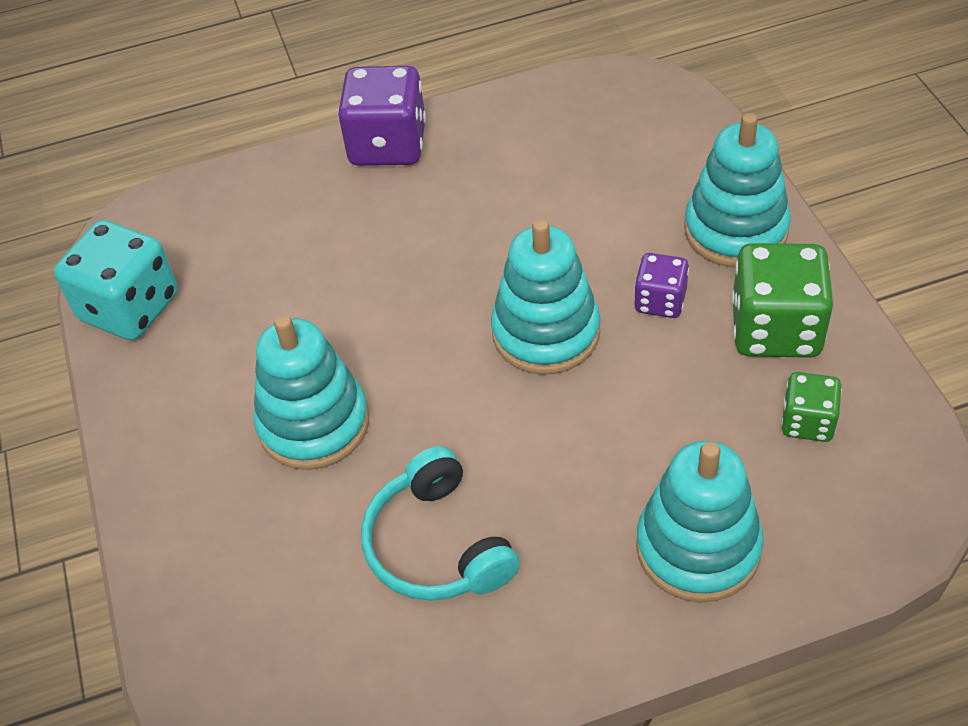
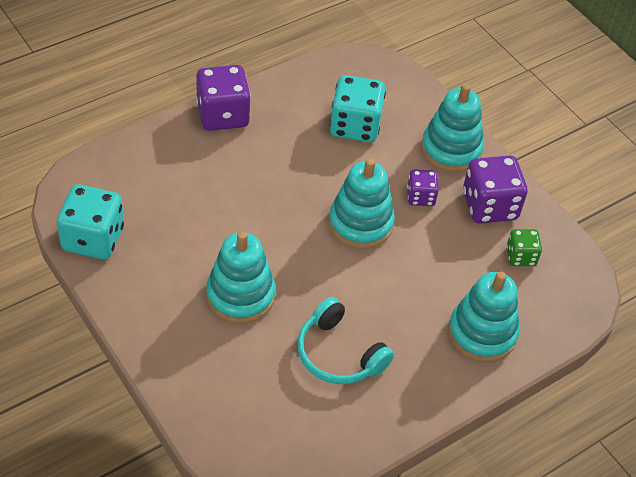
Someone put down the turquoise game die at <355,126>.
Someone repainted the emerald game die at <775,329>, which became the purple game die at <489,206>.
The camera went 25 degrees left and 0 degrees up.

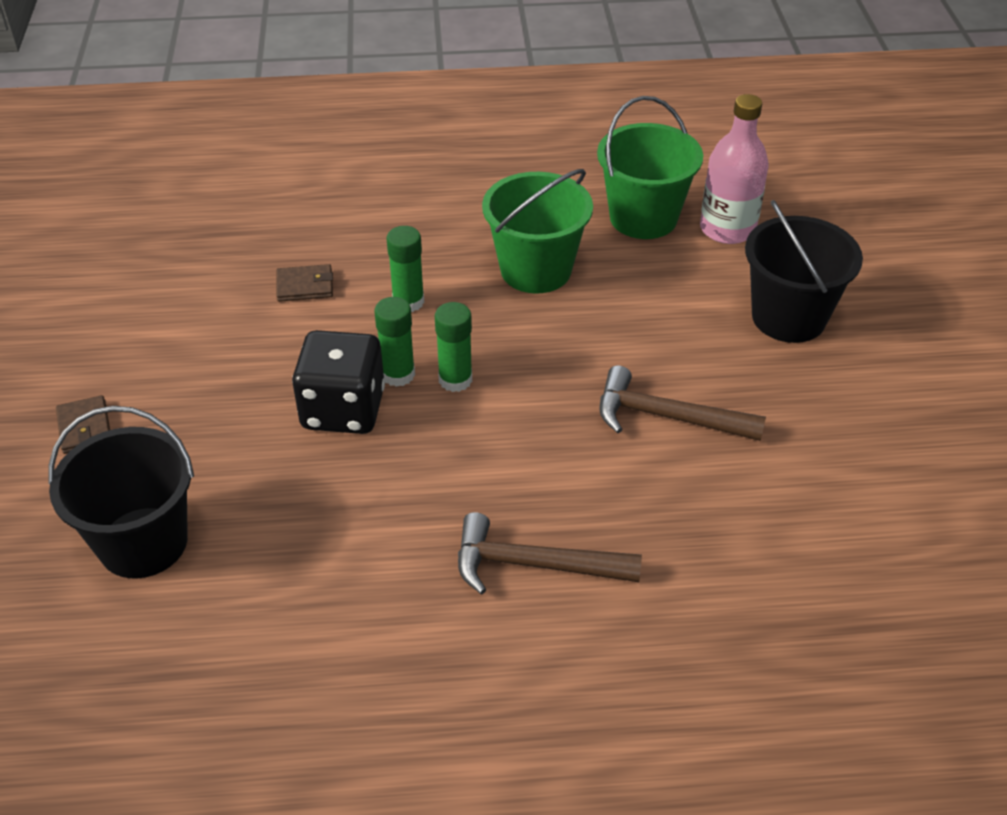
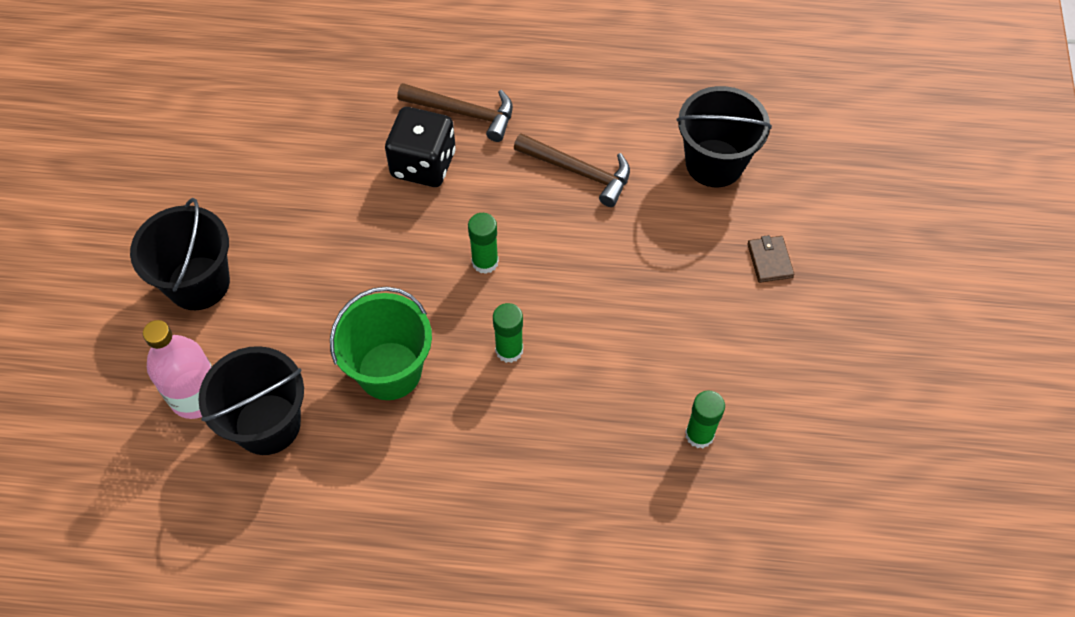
Someone took away the dark brown card wallet at <305,286>.
Someone carried the ebony game die from <343,409> to <423,164>.
Someone carried the emerald glue from <398,374> to <699,435>.
Someone carried the dark brown claw hammer from <668,417> to <578,171>.
Someone repainted the emerald sand bucket at <643,218>, which became the ebony sand bucket at <267,424>.
The camera went 170 degrees left and 15 degrees up.

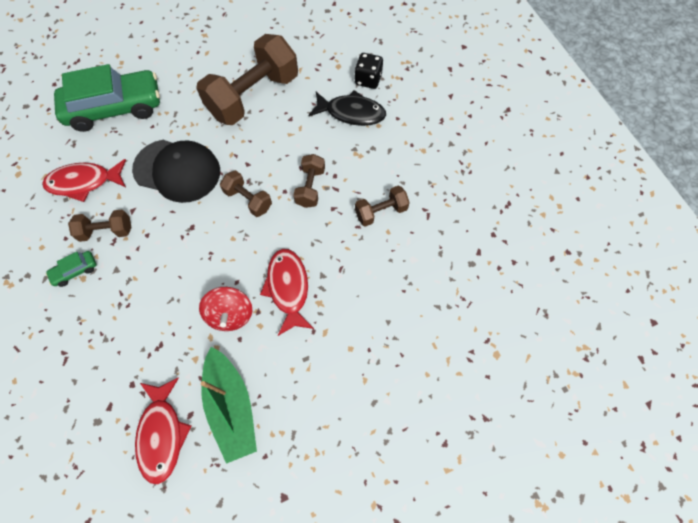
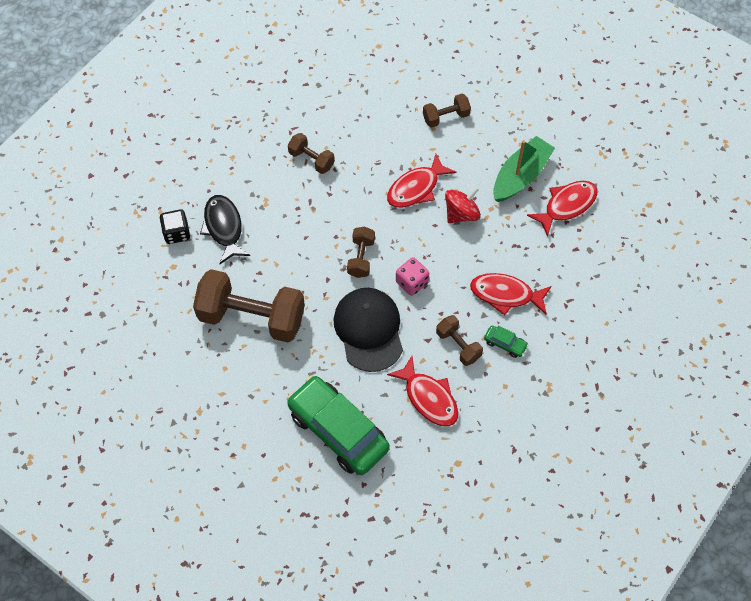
Someone put down the pink game die at <412,282>.
Someone put down the red fish at <505,295>.
Someone carried the dark brown hand weight from <310,187> to <446,117>.
The camera went 120 degrees left and 5 degrees down.

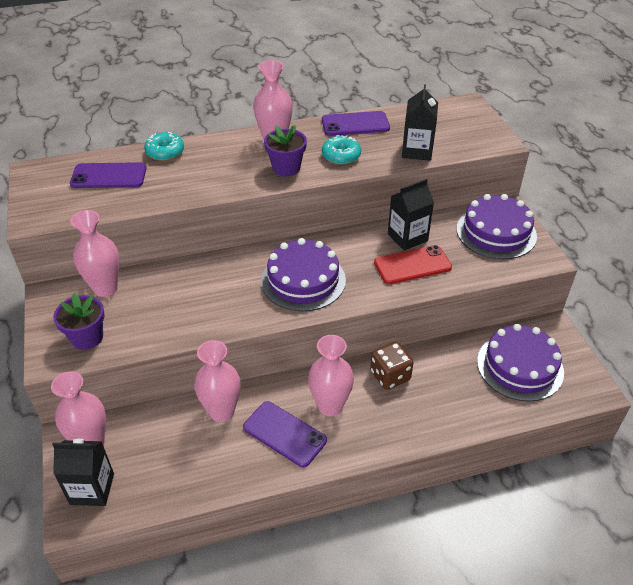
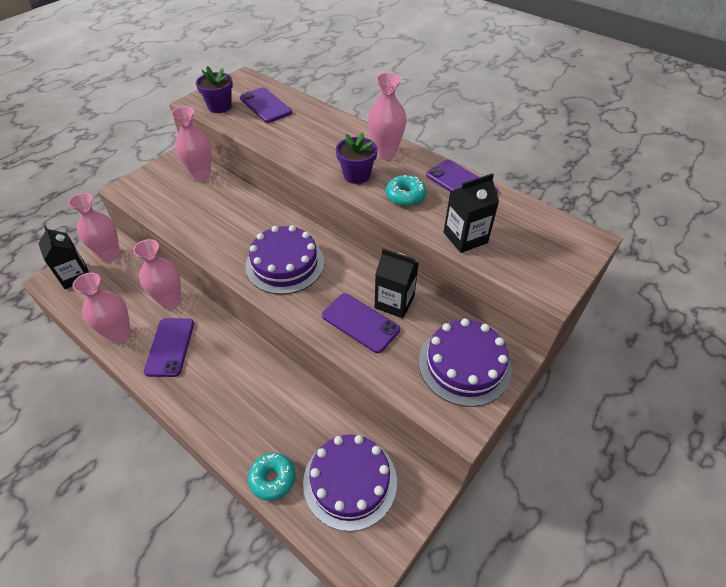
Someone took away the dark brown game die at <390,376>.
Someone carried the purple flower pot from <87,337> to <220,106>.
Someone carried the turquoise glazed donut from <165,152> to <272,478>.
Someone carried the pink flower vase from <330,406> to <120,334>.
Someone repainted the red smartphone at <412,265>, which became the purple smartphone at <360,322>.
The camera went 55 degrees right and 5 degrees up.

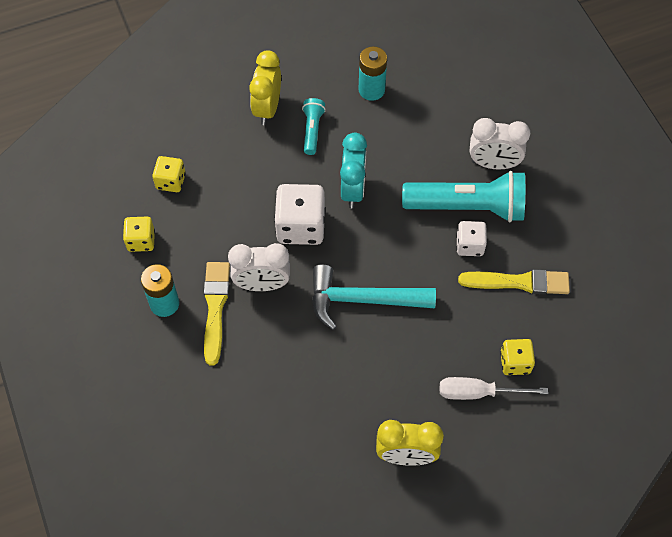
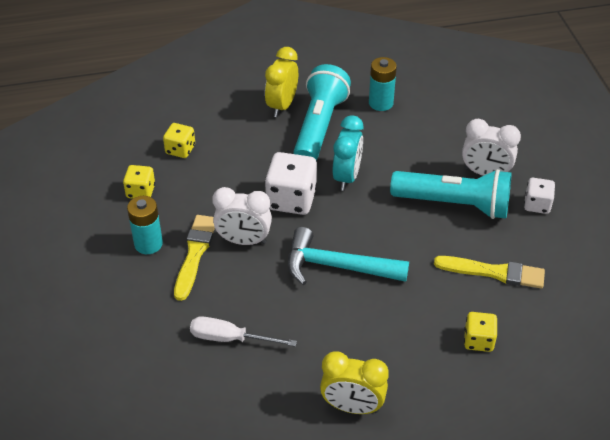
Someone carried the pure white screwdriver from <478,393> to <230,338>.
Someone carried the pure white game die from <469,245> to <537,205>.
Someone scaled the turquoise torch at <312,130> by 2.07.
The camera went 10 degrees right and 15 degrees down.

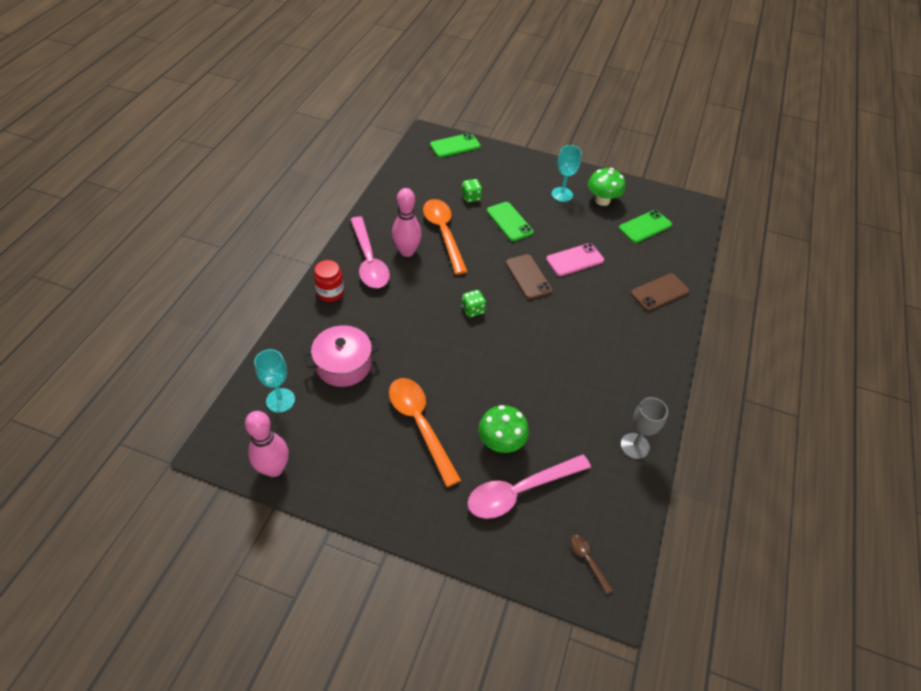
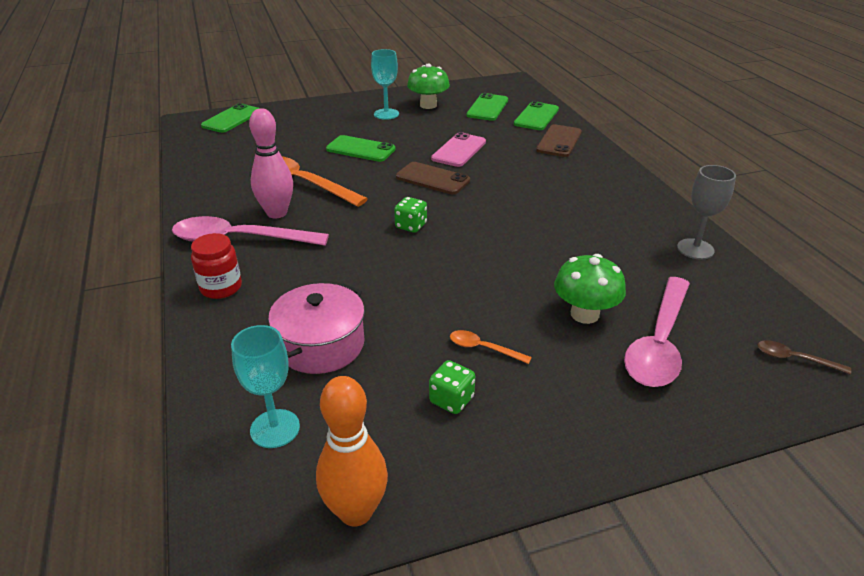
Someone put down the emerald smartphone at <536,117>.
Someone carried the emerald game die from <471,197> to <451,400>.
Someone repainted the pink tenpin at <274,468>, which became the orange-coloured tenpin at <356,512>.
Someone rotated the pink spoon at <369,261> by 150 degrees clockwise.
Someone scaled the orange-coloured spoon at <420,424> by 0.44.
The camera went 35 degrees left and 15 degrees down.

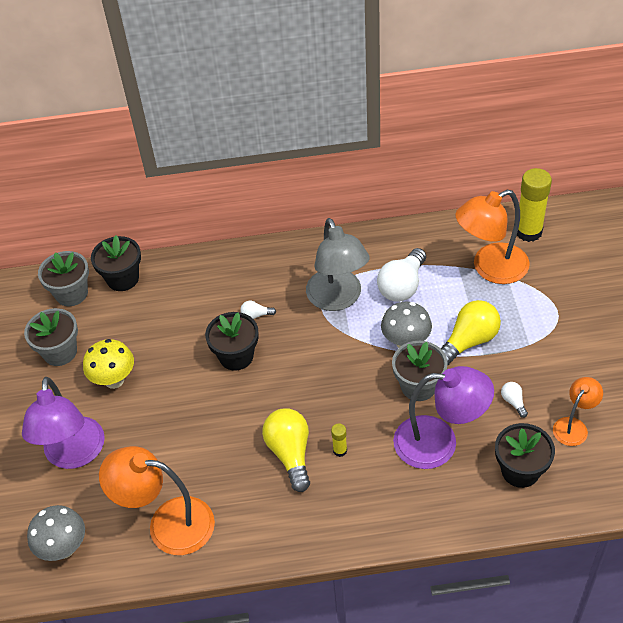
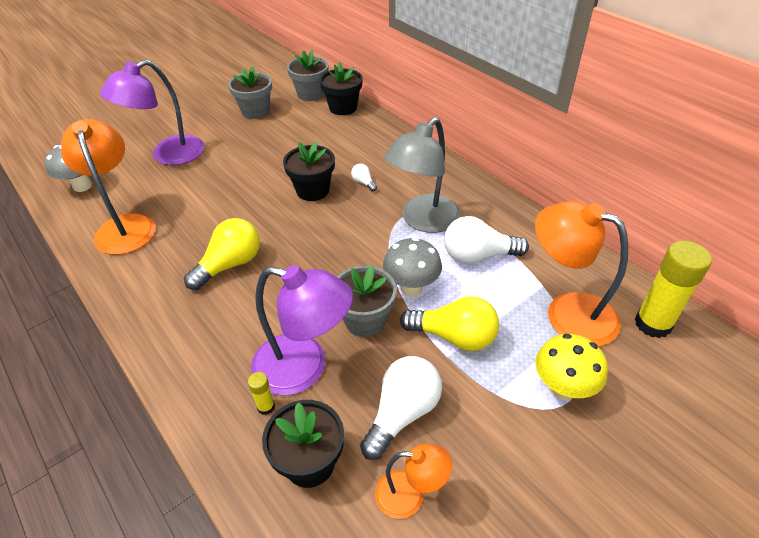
Someone carried the golden mushroom from <114,380> to <562,388>.
Someone carried the golden glue from <340,450> to <266,407>.
Someone rotated the purple reading lamp at <439,443> by 45 degrees counterclockwise.
Someone scaled the pure white lightbulb at <513,402> by 2.16.
The camera went 55 degrees right and 5 degrees down.

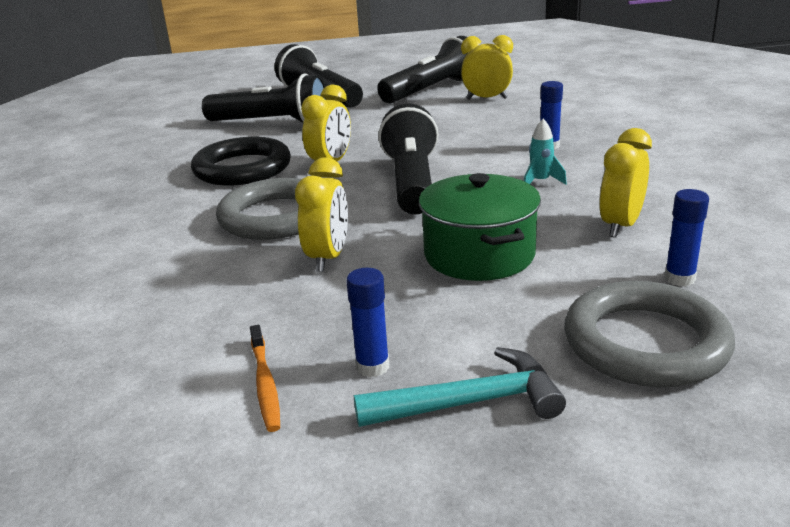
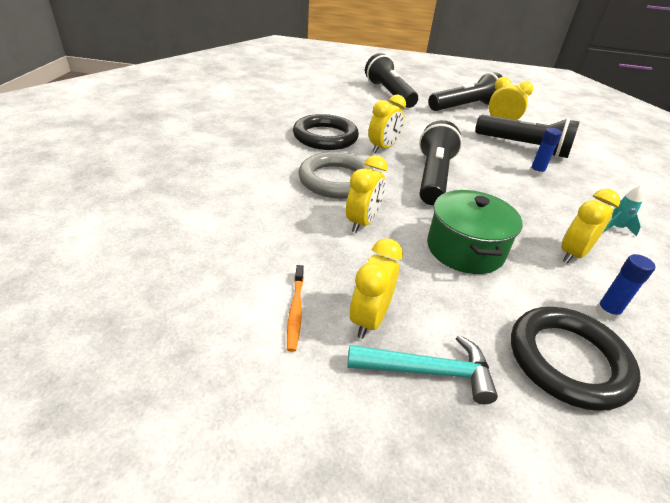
Someone carried the ebony torch from <272,123> to <523,147>.
Someone carried the turquoise toy rocket from <540,182> to <615,228>.
Someone swapped the cobalt glue at <372,366> for the golden clock at <369,319>.
Someone repainted the ash-grey torus at <645,342>, which became the ebony torus at <567,360>.
The camera went 10 degrees right and 10 degrees up.

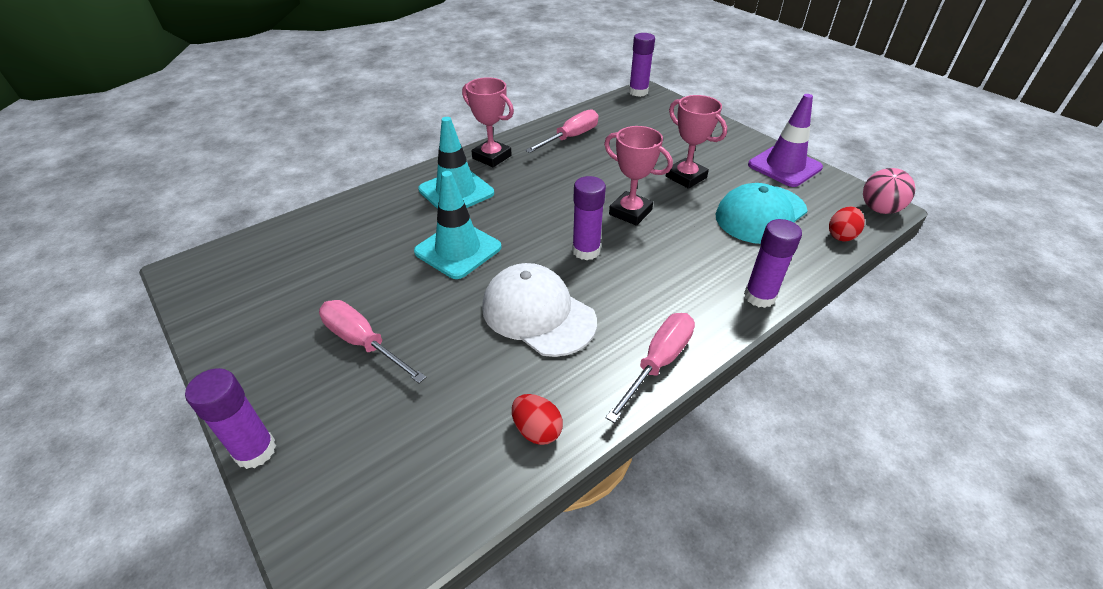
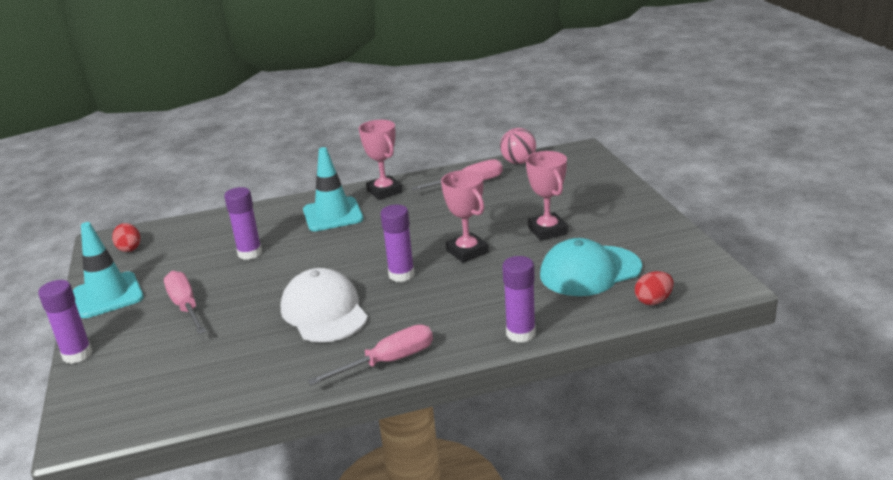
Someone took away the purple traffic cone at <784,166>.
Someone carried the turquoise traffic cone from <458,249> to <108,295>.
Someone carried the red toy egg from <537,430> to <129,248>.
Someone carried the purple glue from <638,92> to <250,253>.
Someone carried the pink play ball from <879,209> to <518,162>.
The camera went 25 degrees right and 15 degrees down.

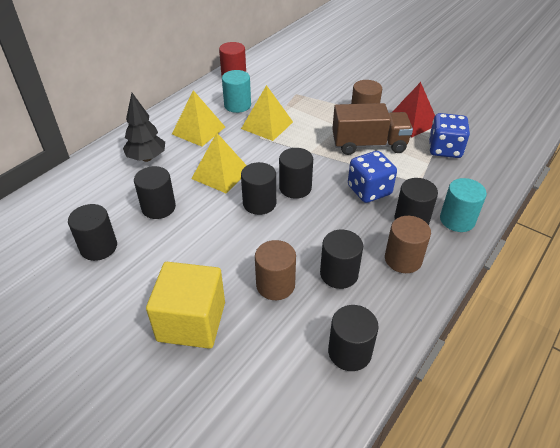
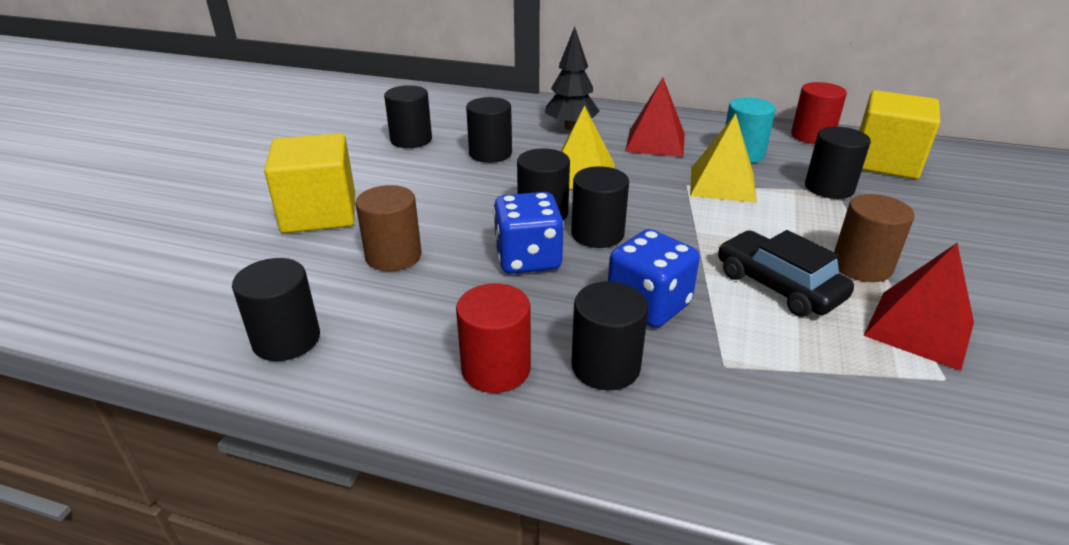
Someone took away the turquoise cylinder shape at <457,220>.
Someone put down the golden block at <885,162>.
Someone carried the ebony cylinder shape from <339,274> to <829,188>.
Someone carried the cobalt game die from <444,149> to <528,259>.
Someone swapped the dark brown lorry at <369,145> for the ebony automobile at <778,285>.
Someone repainted the golden pyramid shape at <198,130>, which became the red pyramid shape at <655,142>.
Someone repainted the dark brown cylinder shape at <403,259>, which became the red cylinder shape at <496,369>.
The camera went 70 degrees right and 10 degrees down.

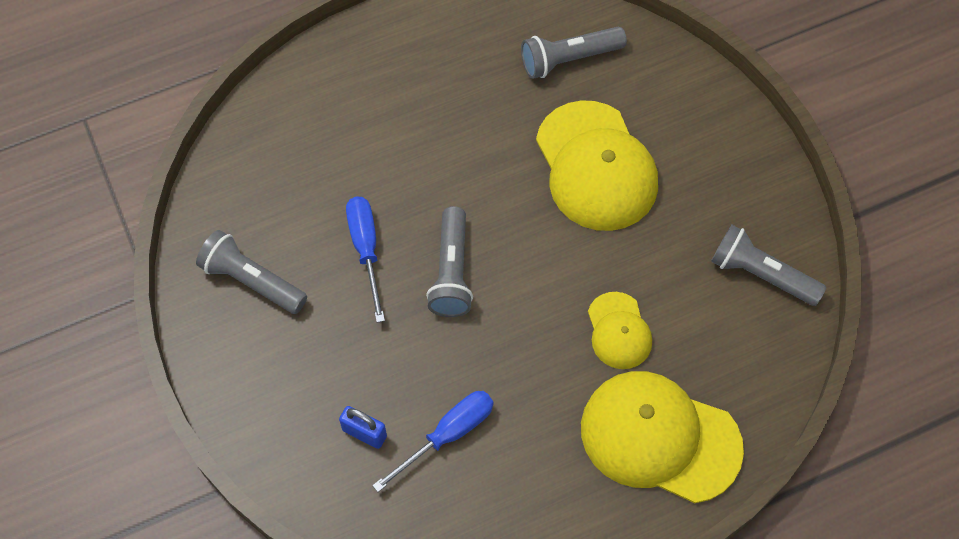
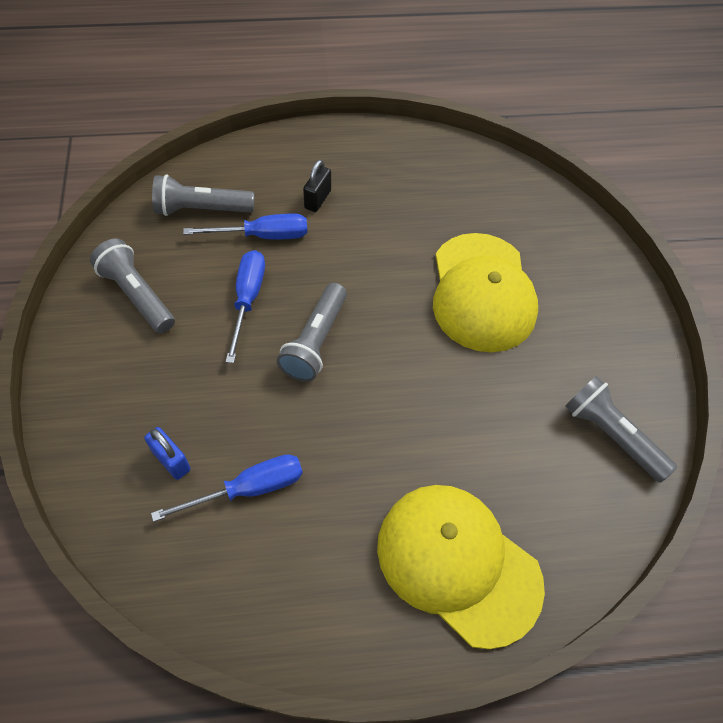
Someone took away the golden peaked cap at <619,331>.
Someone put down the cobalt screwdriver at <263,236>.
Someone put down the ebony small lock at <317,199>.
Someone carried the ash-grey torch from <569,59> to <202,209>.
The camera went 15 degrees right and 5 degrees down.

